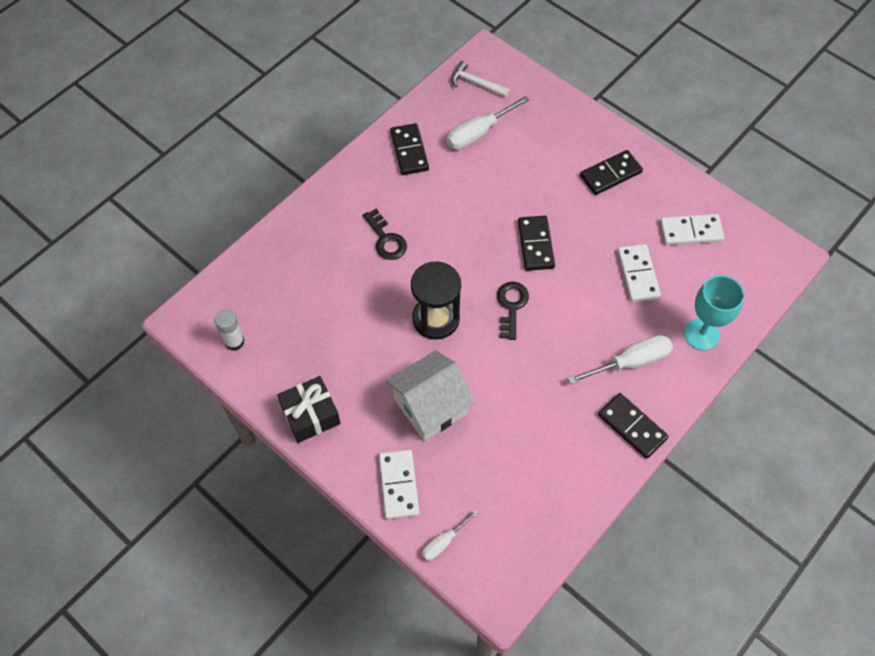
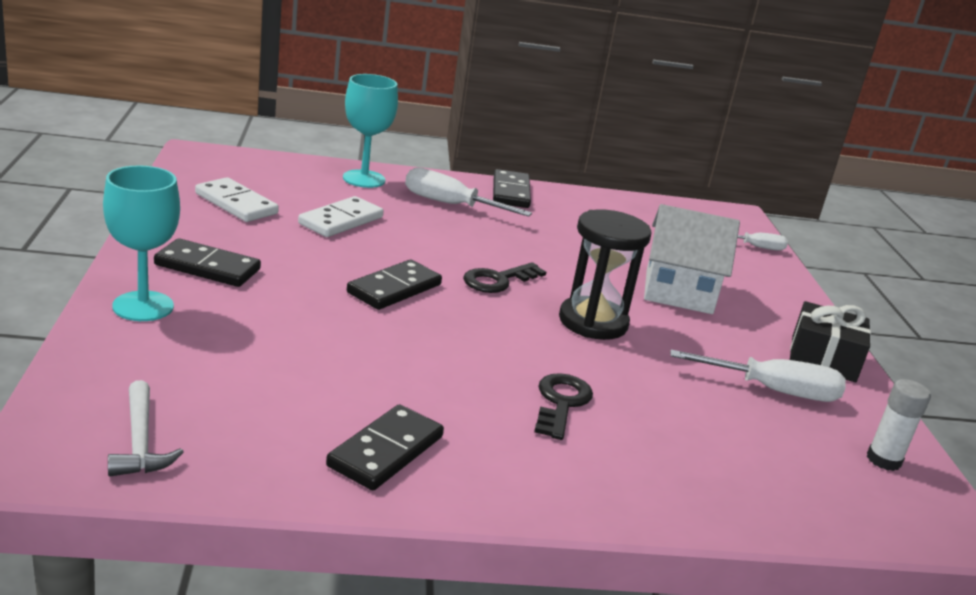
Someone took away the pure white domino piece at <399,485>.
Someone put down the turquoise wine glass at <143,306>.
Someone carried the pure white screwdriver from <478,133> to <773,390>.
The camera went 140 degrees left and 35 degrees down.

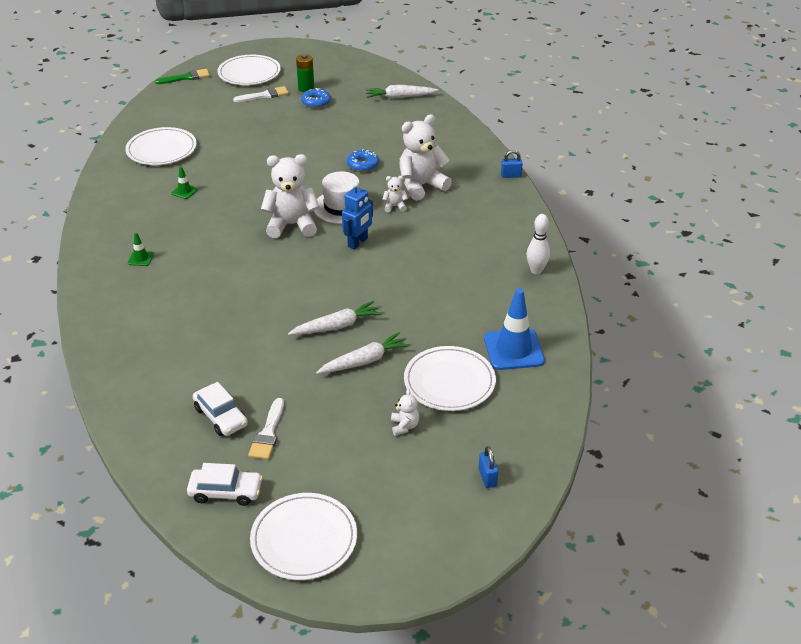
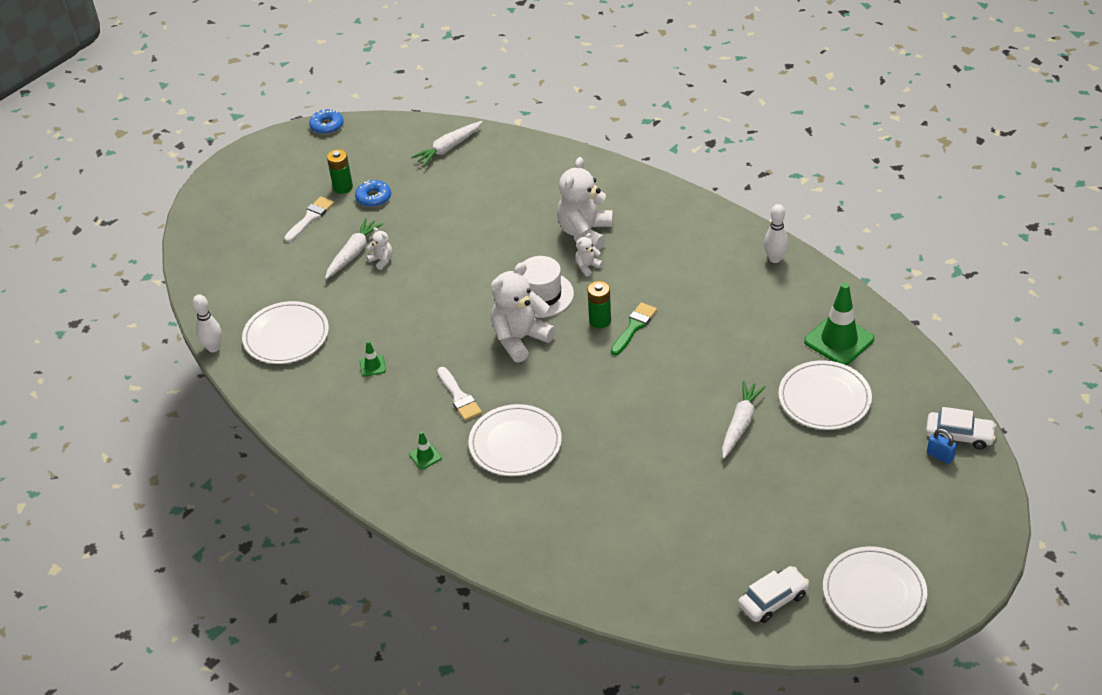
Someone took away the cobalt small lock at <510,175>.
Someone put down the pure white tenpin at <213,348>.
Someone carried the emerald brush from <186,77> to <634,327>.
Someone carried the pure white automobile from <221,416> to <959,435>.
Someone carried the pure white flat dish from <249,73> to <515,443>.
Someone carried the pure white brush from <268,433> to <459,397>.
Someone carried the pure white toy carrot from <336,326> to <353,253>.
Someone carried the cobalt glazed donut from <363,165> to <327,126>.
Someone carried the pure white teddy from <404,426> to <381,260>.
Someone swapped the cobalt robot figure at <358,242> for the emerald battery at <600,321>.
Someone repainted the cobalt traffic cone at <513,350>, which became the emerald traffic cone at <839,340>.
The camera went 35 degrees left and 5 degrees up.

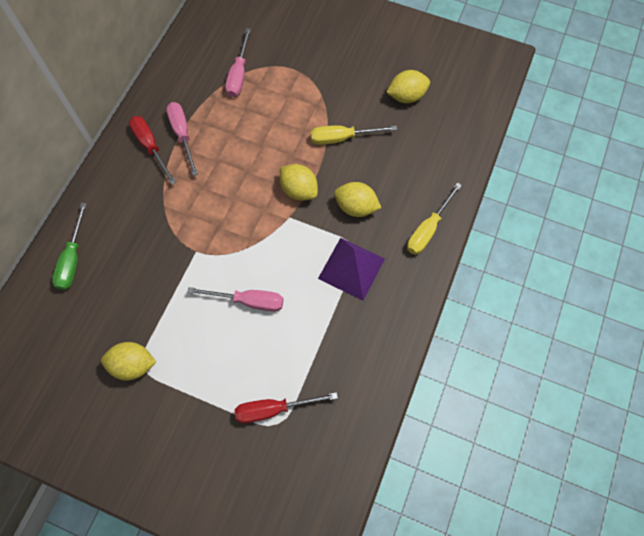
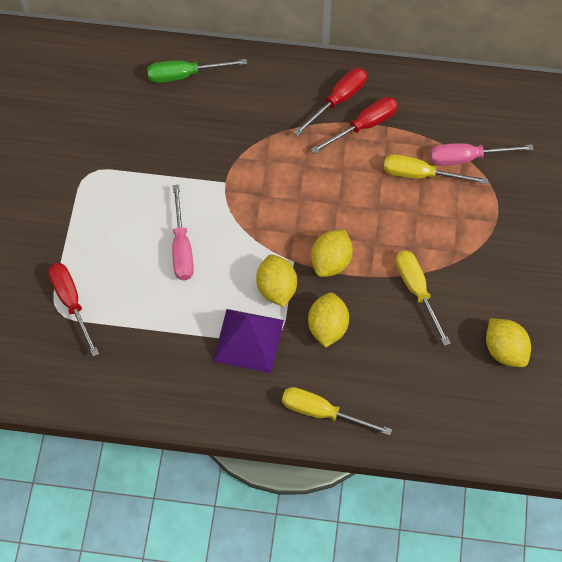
Someone put down the golden screwdriver at <420,175>.
Someone carried the golden lemon from <133,365> to <276,289>.
Someone repainted the pink screwdriver at <182,135>, which became the red screwdriver at <364,126>.
The camera went 75 degrees right and 5 degrees down.

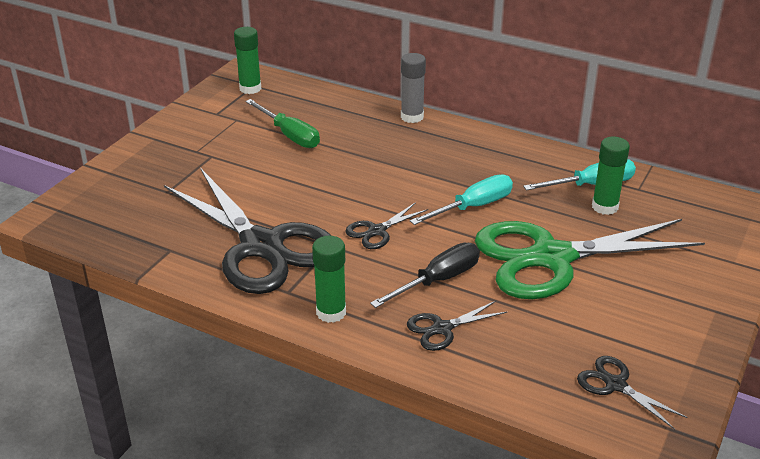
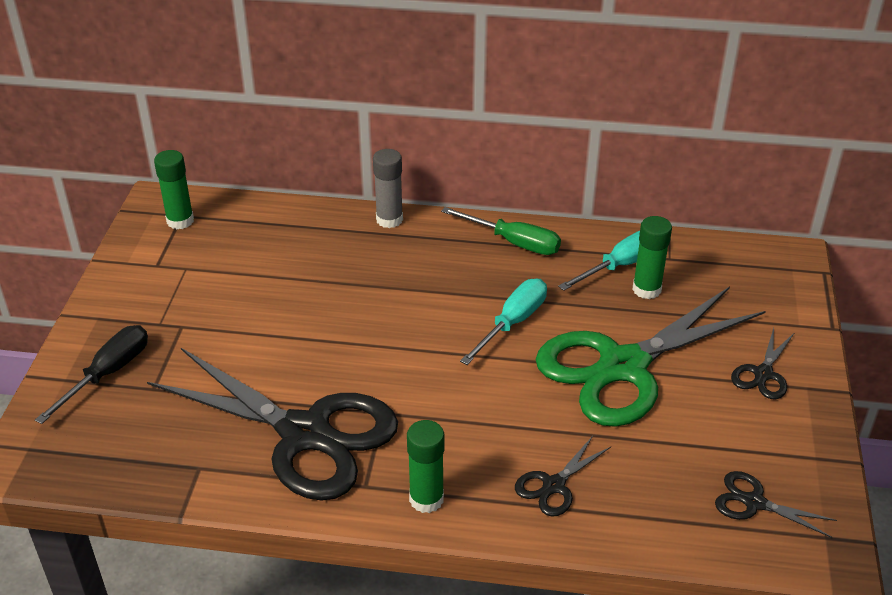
Someone carried the emerald screwdriver from <289,135> to <514,242>.
Someone carried the ebony scissors from <377,231> to <763,374>.
Someone carried the ebony screwdriver from <438,280> to <108,374>.
The camera went 20 degrees left and 5 degrees up.

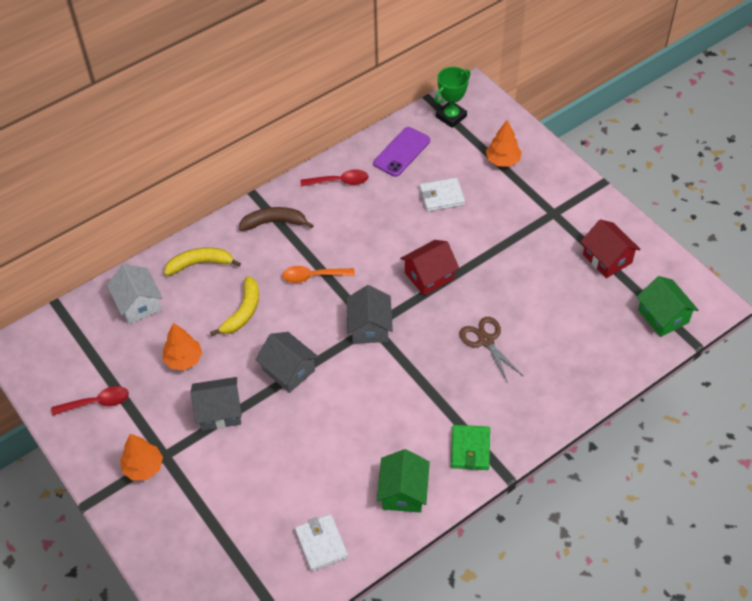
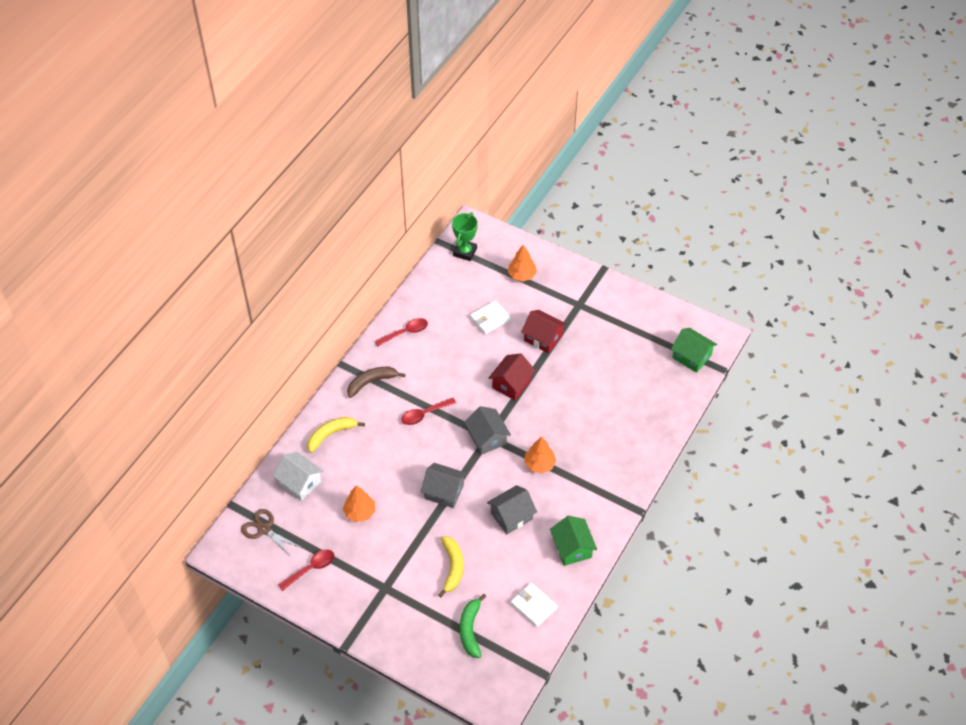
Someone took away the purple smartphone at <402,152>.
Someone took away the emerald card wallet at <470,449>.
Someone put down the emerald toy banana at <470,630>.
Someone carried the orange-coloured fir tree from <143,467> to <539,464>.
Someone carried the ash-grey house from <219,412> to <511,516>.
Someone carried the golden toy banana from <243,312> to <452,567>.
Someone carried the dark brown scissors from <486,341> to <264,529>.
Someone carried the red house from <607,258> to <543,338>.
Someone repainted the orange-coloured spoon at <313,276>, which became the red spoon at <424,414>.
The camera went 25 degrees left and 0 degrees up.

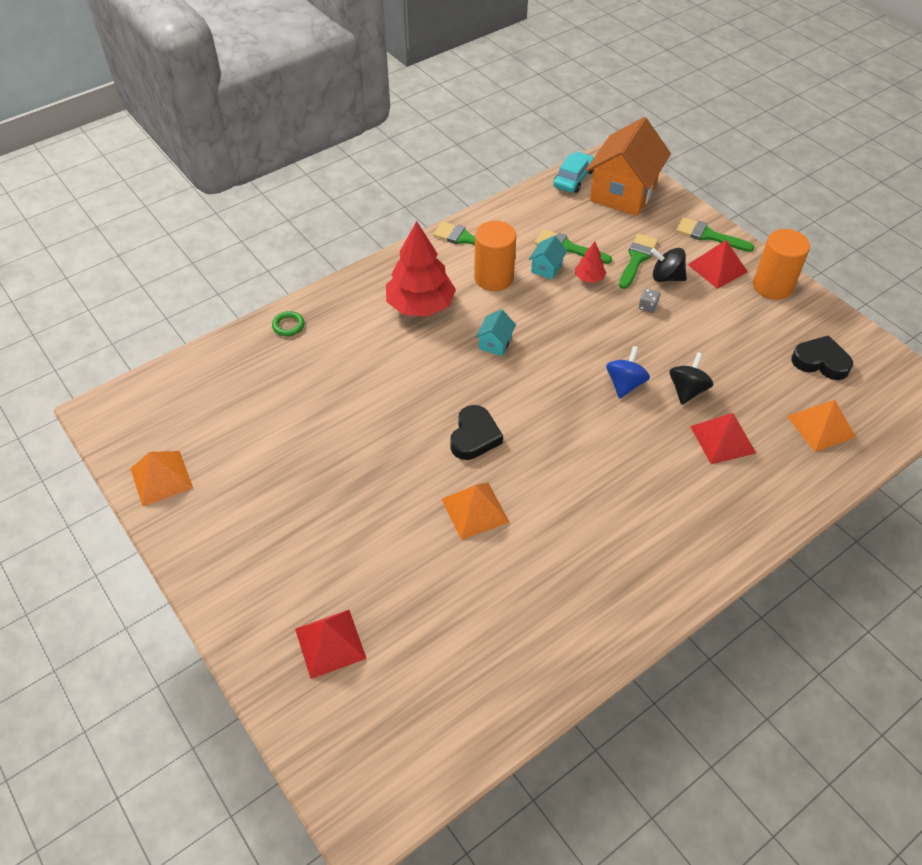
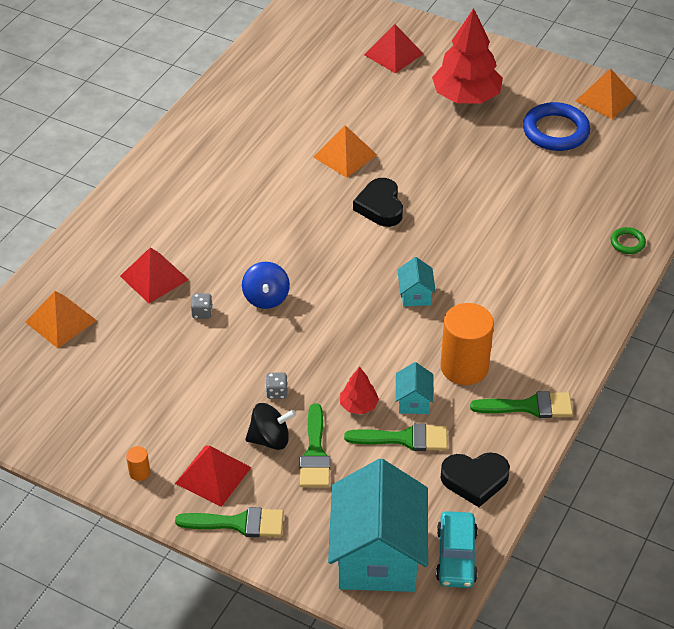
Someone put down the cobalt torus at <555,131>.
Someone carried the red fir tree from <420,305> to <466,96>.
Someone carried the ebony love heart from <820,362> to <475,480>.
Someone swapped the ebony whirligig at <687,390> for the ash-grey game die at <202,312>.
Someone repainted the orange-coloured house at <623,193>, which became the turquoise house at <377,556>.
Someone scaled the orange-coloured cylinder shape at <772,286> by 0.41.
The camera went 155 degrees right and 5 degrees down.

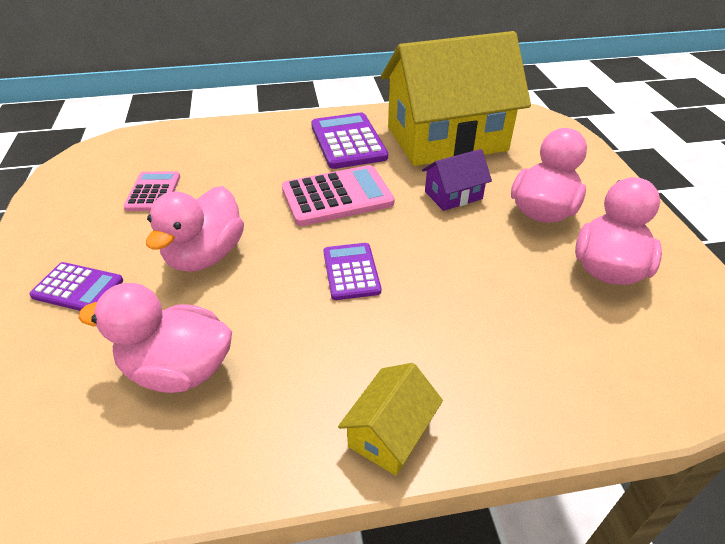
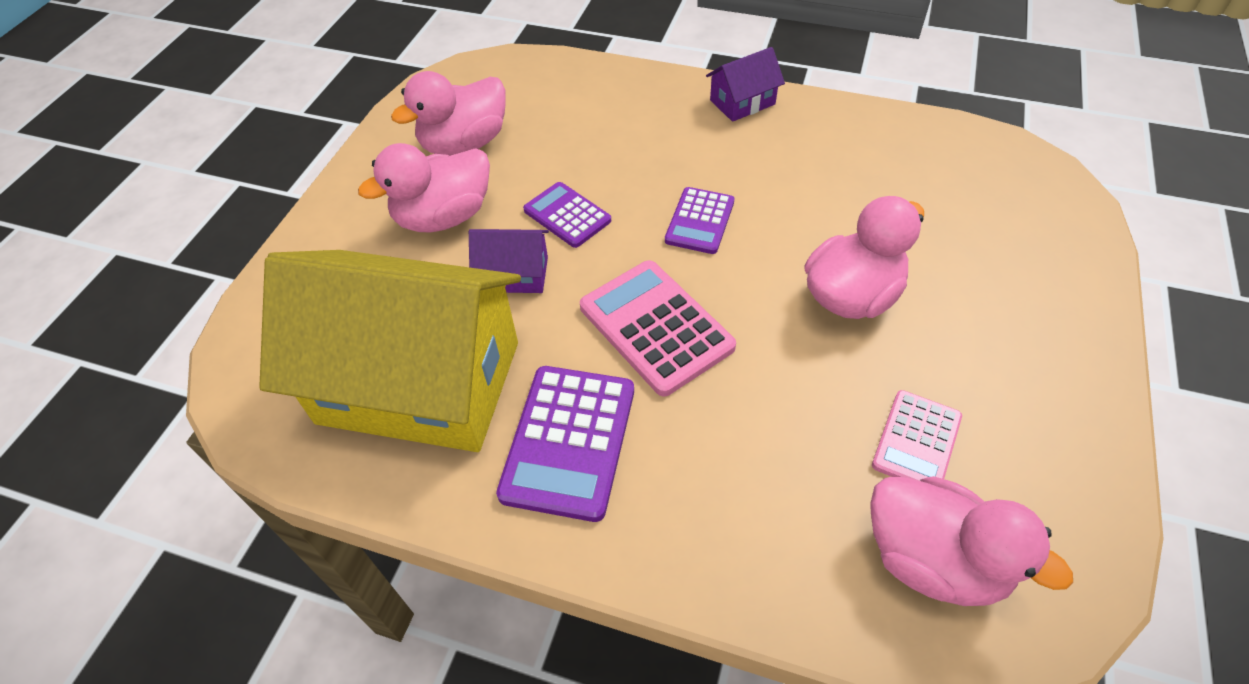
Someone carried the purple pocket calculator from <78,288> to <567,215>.
Someone carried the pink duck from <178,369> to <933,560>.
Someone repainted the golden house at <390,433>, which became the purple house at <742,102>.
Someone rotated the pink pocket calculator at <337,197> by 45 degrees clockwise.
The camera went 150 degrees left and 10 degrees up.

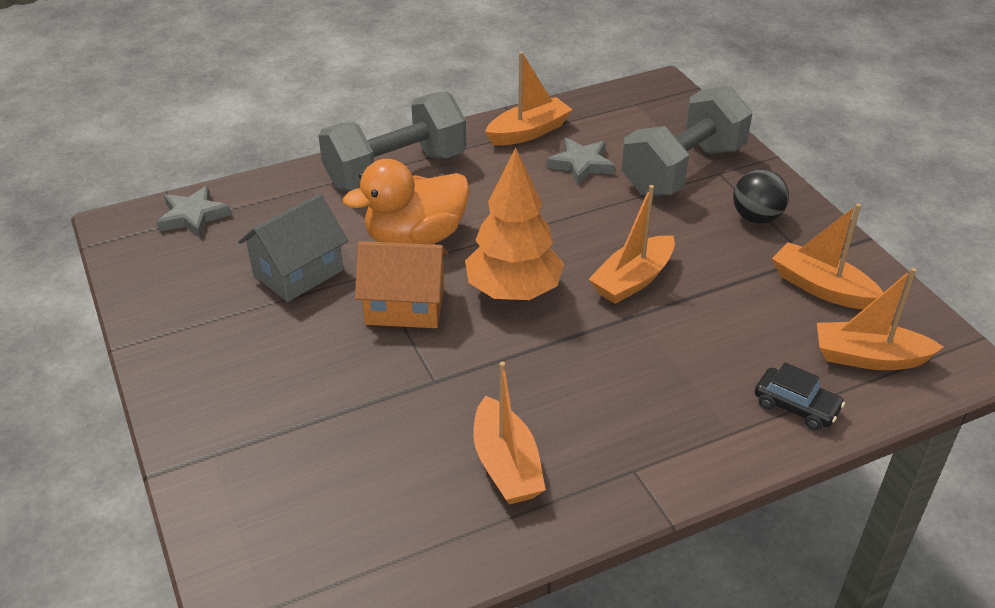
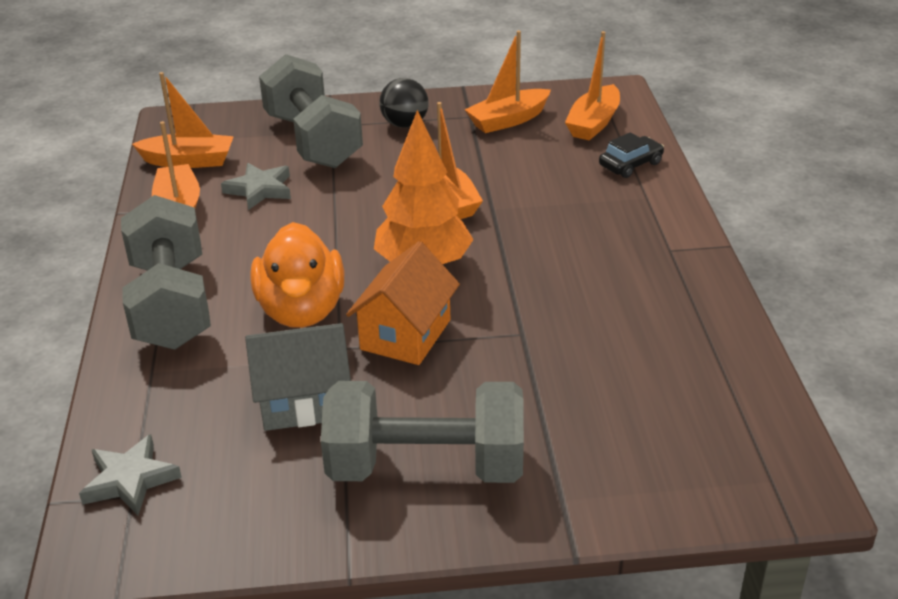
Someone put down the ash-grey hand weight at <426,467>.
Someone carried the orange-coloured sailboat from <506,465> to <189,161>.
Someone rotated the ash-grey house at <298,272> by 75 degrees counterclockwise.
The camera went 70 degrees left and 5 degrees down.

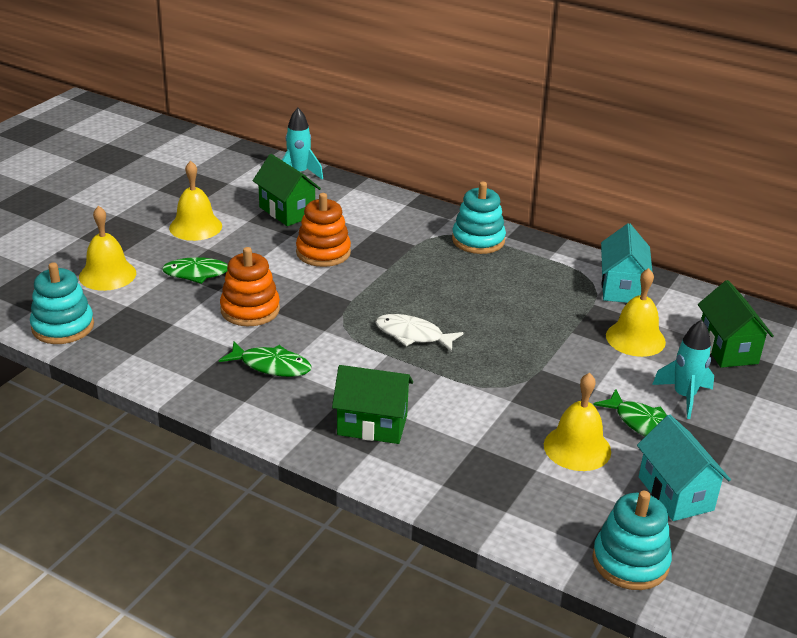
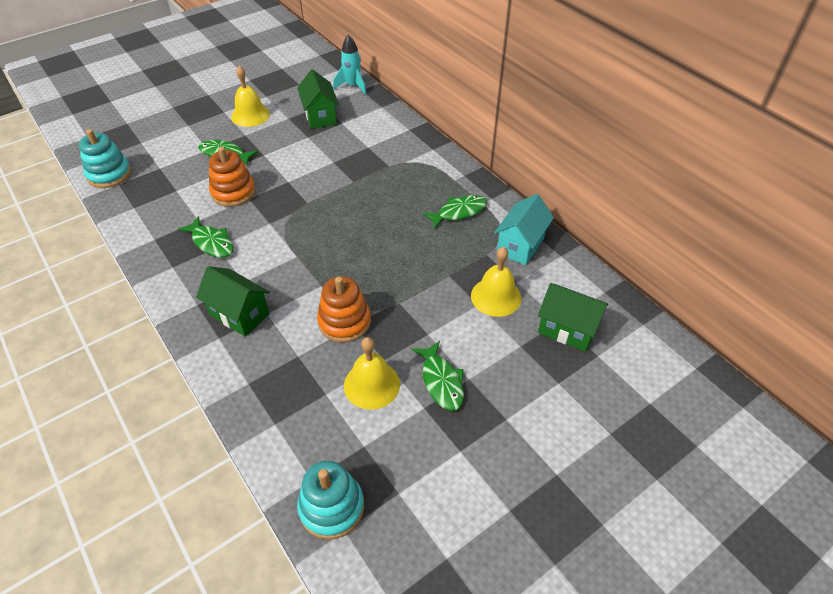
Someone took away the golden hand bell at <107,275>.
Someone took away the pure white fish at <413,335>.
Someone took away the turquoise stacking toy at <478,240>.
Someone took away the turquoise house at <675,493>.
Someone took away the turquoise toy rocket at <684,396>.
Someone put down the emerald fish at <459,212>.
Someone carried the orange-coloured stacking toy from <323,252> to <344,321>.
Someone rotated the emerald house at <727,349> by 75 degrees counterclockwise.
The camera went 25 degrees right and 15 degrees up.

